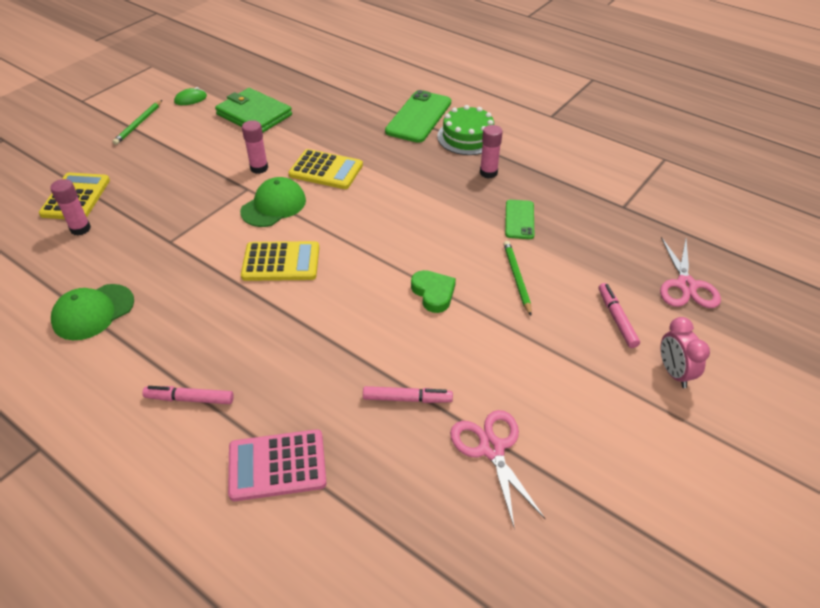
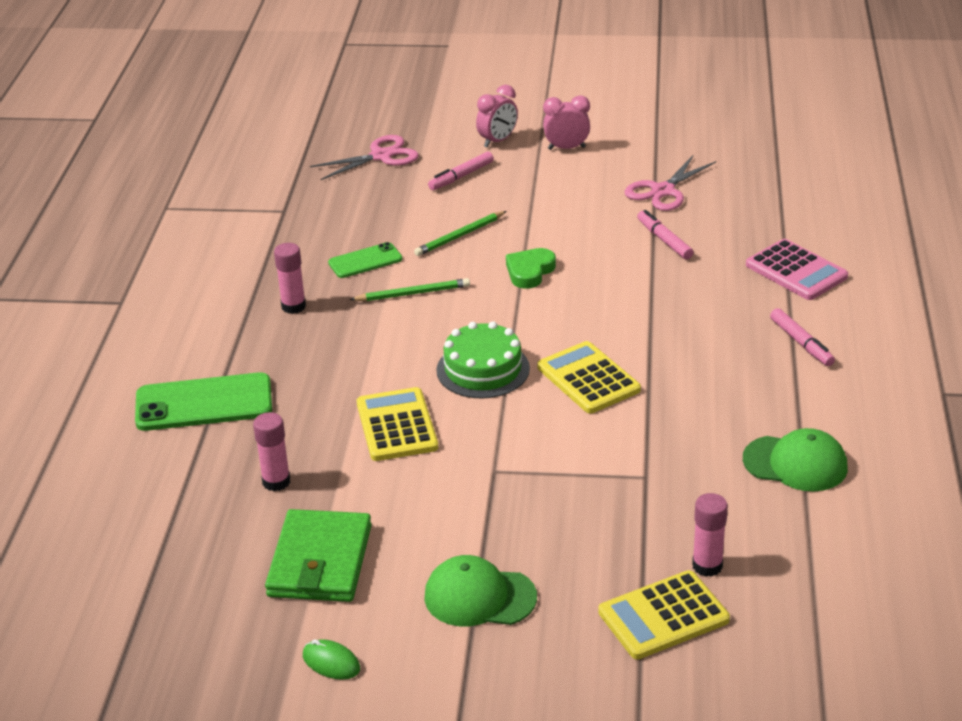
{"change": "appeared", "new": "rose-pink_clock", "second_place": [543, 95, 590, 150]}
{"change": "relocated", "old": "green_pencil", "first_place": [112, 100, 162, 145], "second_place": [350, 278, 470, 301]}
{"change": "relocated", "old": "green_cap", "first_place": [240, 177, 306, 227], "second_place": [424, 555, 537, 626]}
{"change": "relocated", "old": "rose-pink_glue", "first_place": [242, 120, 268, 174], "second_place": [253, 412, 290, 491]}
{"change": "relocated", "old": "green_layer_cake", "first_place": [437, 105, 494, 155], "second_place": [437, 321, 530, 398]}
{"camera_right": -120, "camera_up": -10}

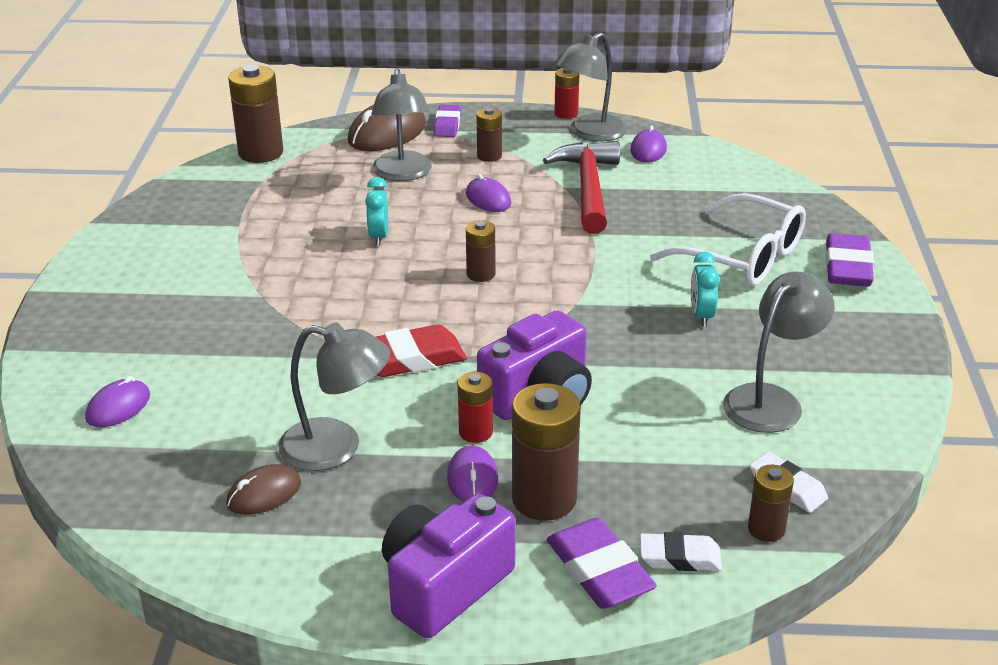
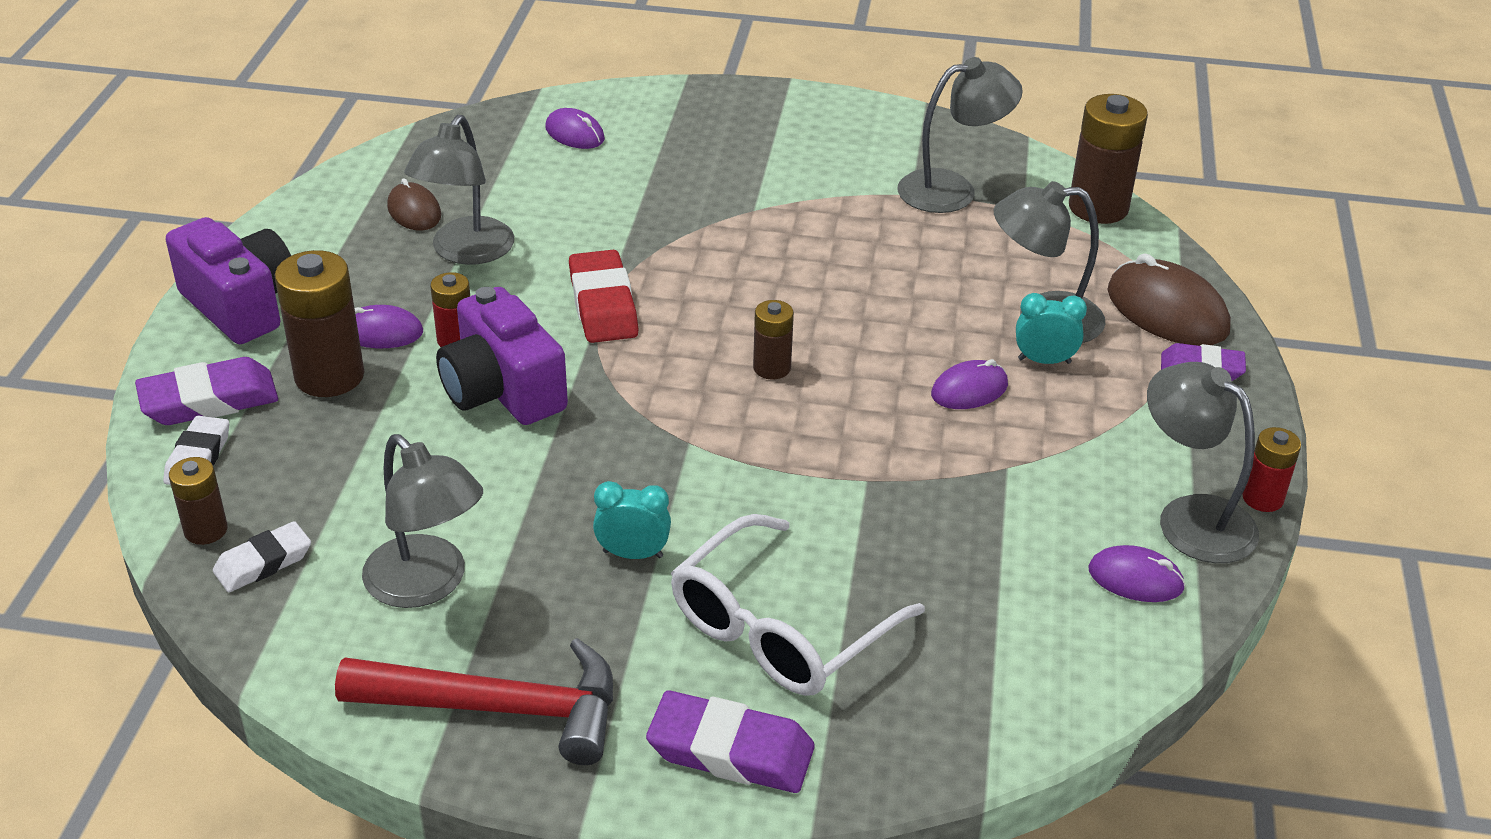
{"change": "missing", "old": "dark_brown_power_cell", "first_place": [476, 107, 502, 162]}
{"change": "appeared", "new": "ash-grey_reading_lamp", "second_place": [898, 57, 1023, 213]}
{"change": "relocated", "old": "aqua_clock", "first_place": [365, 177, 388, 246], "second_place": [1016, 293, 1087, 364]}
{"change": "relocated", "old": "crimson_hammer", "first_place": [543, 141, 620, 234], "second_place": [335, 638, 613, 765]}
{"camera_right": 95, "camera_up": 5}

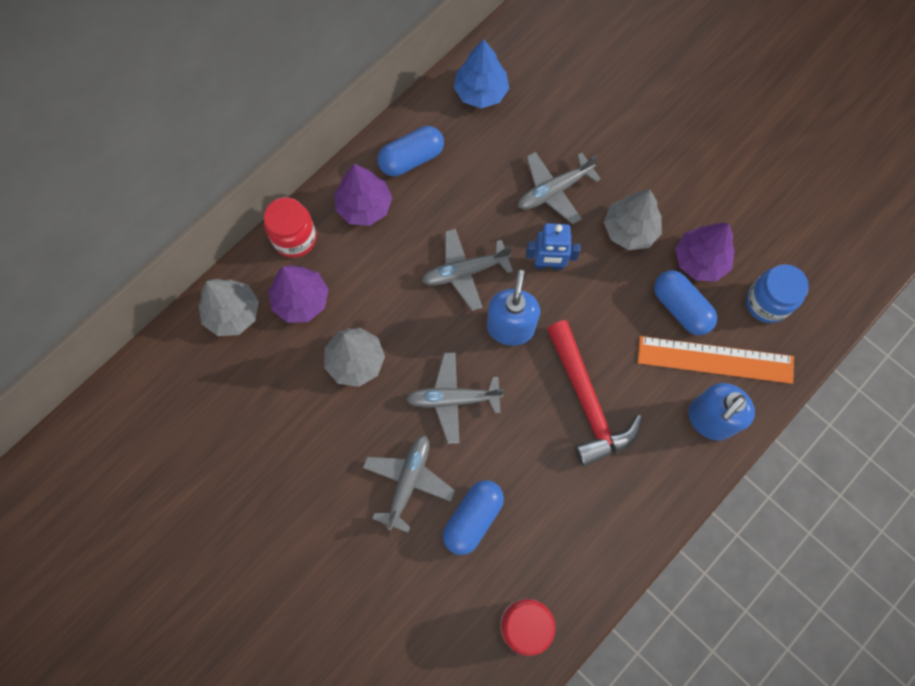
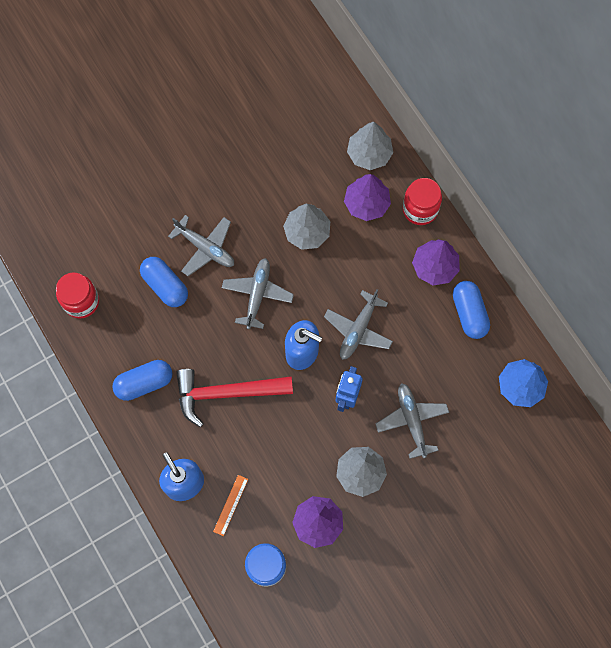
{"change": "relocated", "old": "royal_blue_capsule", "first_place": [654, 270, 717, 335], "second_place": [112, 360, 172, 401]}
{"change": "spun", "old": "ash-grey_aeroplane", "first_place": [422, 228, 513, 311], "second_place": [324, 289, 393, 360], "degrees": -150}
{"change": "size", "old": "bright_orange_ruler", "first_place": [638, 336, 794, 384], "second_place": [213, 475, 248, 536], "factor": 0.48}
{"camera_right": 105, "camera_up": 0}

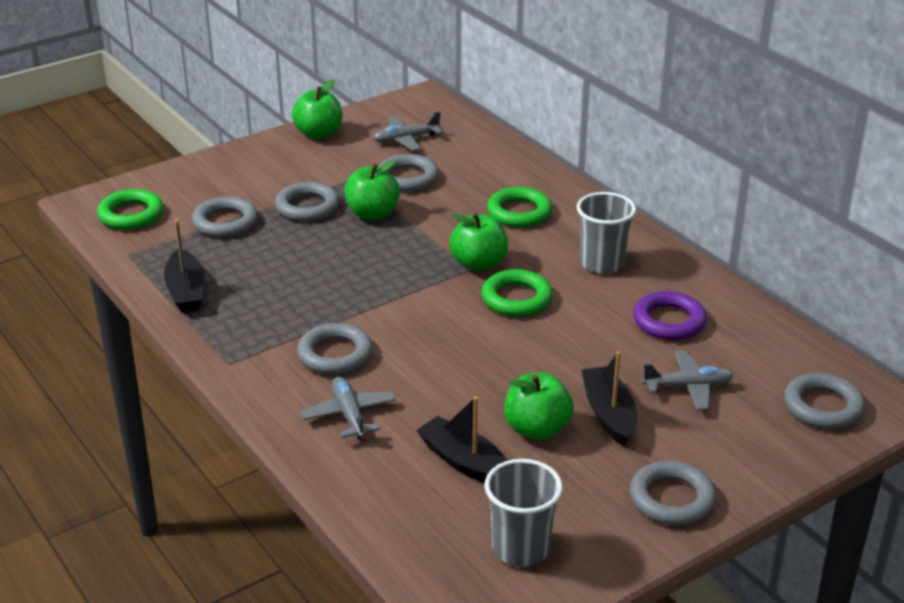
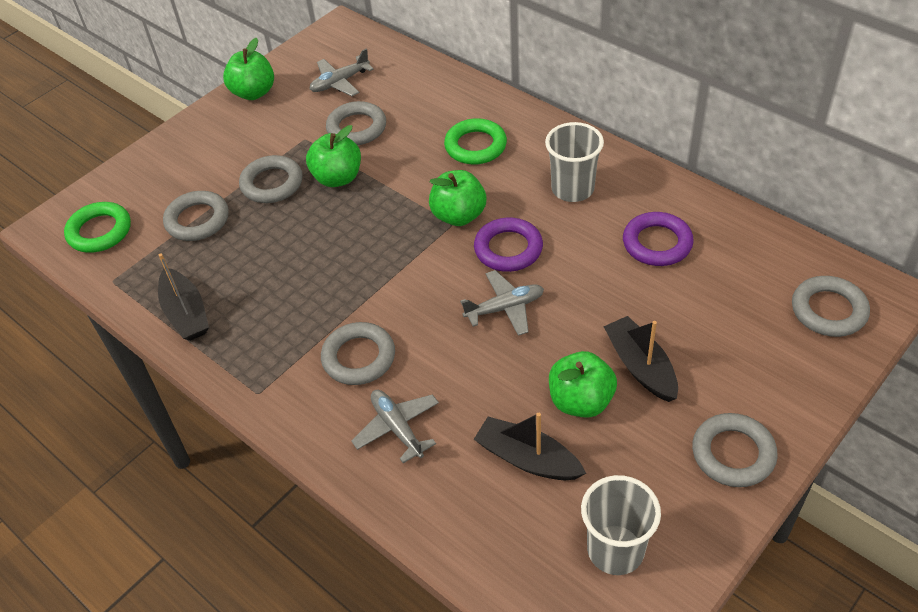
{"change": "relocated", "old": "ash-grey_aeroplane", "first_place": [642, 351, 734, 410], "second_place": [460, 270, 544, 336]}
{"change": "colour", "old": "green_hoop", "new": "violet_hoop", "first_place": [481, 269, 553, 317], "second_place": [474, 218, 543, 272]}
{"camera_right": -10, "camera_up": 15}

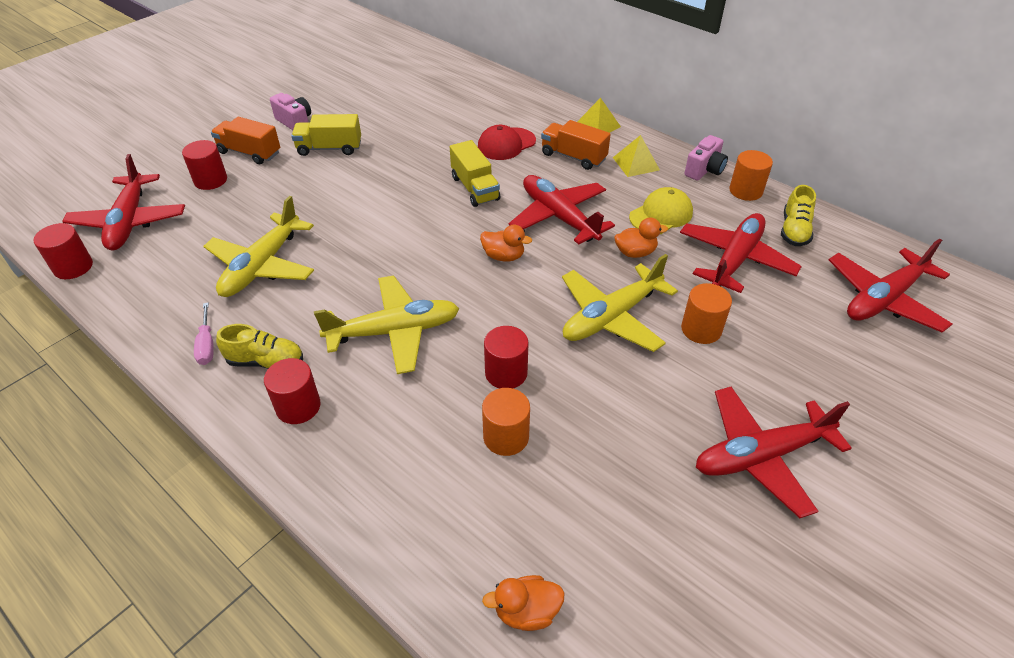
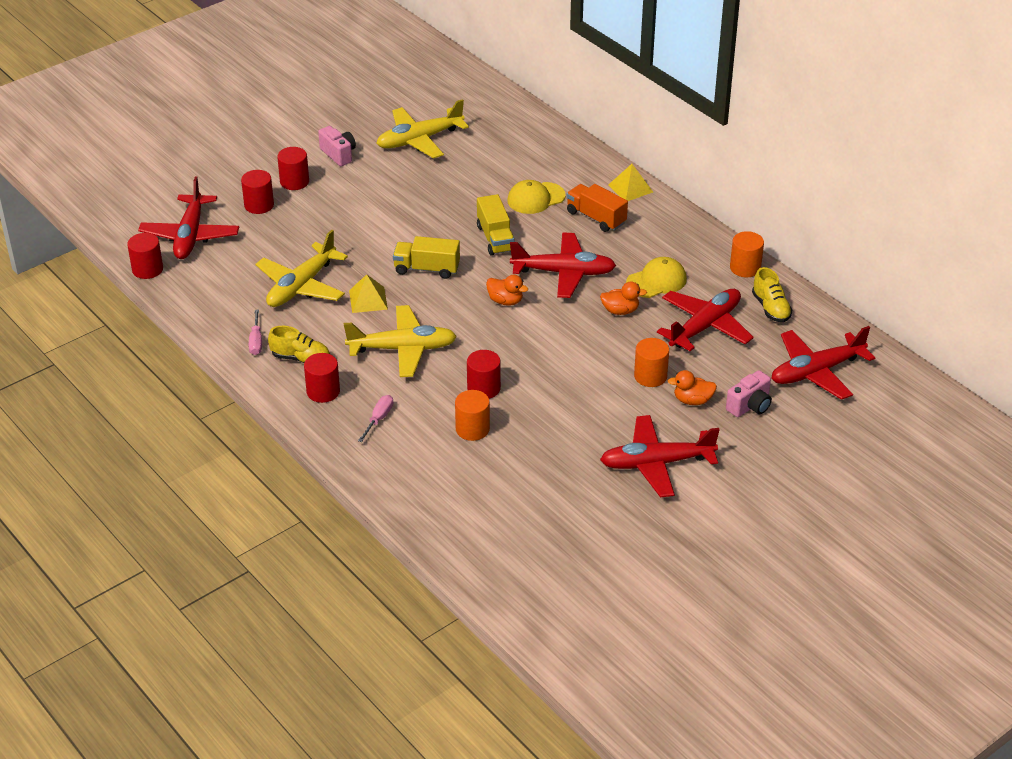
{"change": "appeared", "new": "rose-pink_flat_screwdriver", "second_place": [358, 395, 393, 442]}
{"change": "relocated", "old": "golden_lorry", "first_place": [291, 114, 361, 156], "second_place": [393, 236, 460, 279]}
{"change": "relocated", "old": "bright_orange_toy_duck", "first_place": [482, 575, 565, 631], "second_place": [668, 370, 717, 405]}
{"change": "relocated", "old": "golden_aeroplane", "first_place": [562, 254, 678, 352], "second_place": [376, 99, 469, 159]}
{"change": "relocated", "old": "golden_pyramid_shape", "first_place": [613, 135, 660, 177], "second_place": [349, 274, 388, 313]}
{"change": "relocated", "old": "rose-pink_photo_camera", "first_place": [684, 135, 728, 181], "second_place": [726, 370, 772, 417]}
{"change": "exchanged", "old": "bright_orange_lorry", "new": "crimson_solid_cylinder", "first_place": [211, 117, 280, 164], "second_place": [277, 147, 309, 190]}
{"change": "colour", "old": "crimson_cap", "new": "golden_cap", "first_place": [478, 125, 536, 160], "second_place": [507, 180, 566, 214]}
{"change": "spun", "old": "crimson_aeroplane", "first_place": [509, 175, 615, 244], "second_place": [510, 232, 616, 298], "degrees": 120}
{"change": "spun", "old": "golden_lace-up_shoe", "first_place": [781, 185, 816, 246], "second_place": [752, 267, 792, 322], "degrees": -45}
{"camera_right": 10, "camera_up": -5}

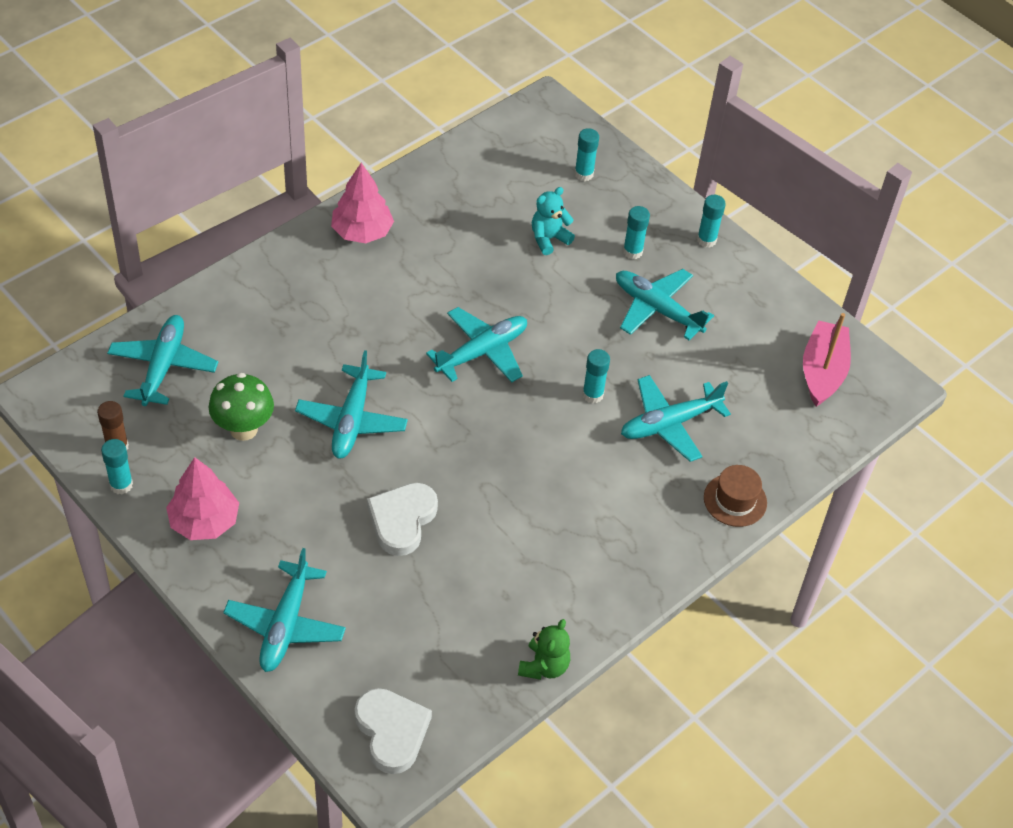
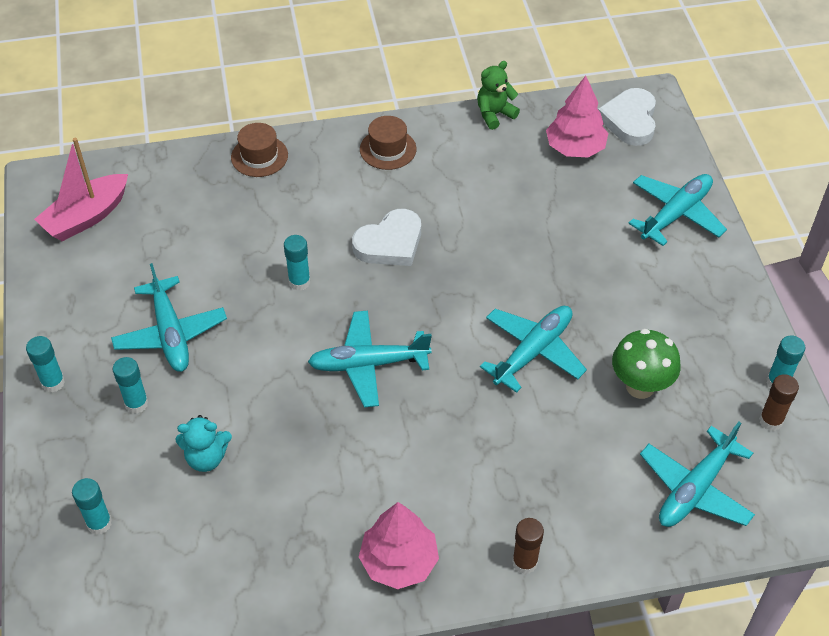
{"change": "missing", "old": "aqua_aeroplane", "first_place": [621, 375, 731, 462]}
{"change": "appeared", "new": "dark_brown_tall_hat", "second_place": [360, 116, 416, 170]}
{"change": "appeared", "new": "dark_brown_glue", "second_place": [512, 518, 544, 574]}
{"change": "relocated", "old": "rose-pink_fir_tree", "first_place": [166, 457, 239, 540], "second_place": [546, 76, 608, 158]}
{"change": "relocated", "old": "pure_white_love_heart", "first_place": [367, 483, 438, 556], "second_place": [352, 209, 421, 266]}
{"camera_right": -145, "camera_up": 0}

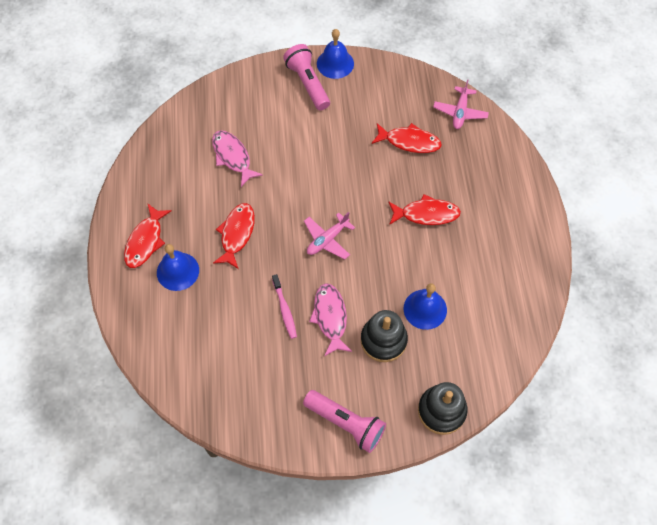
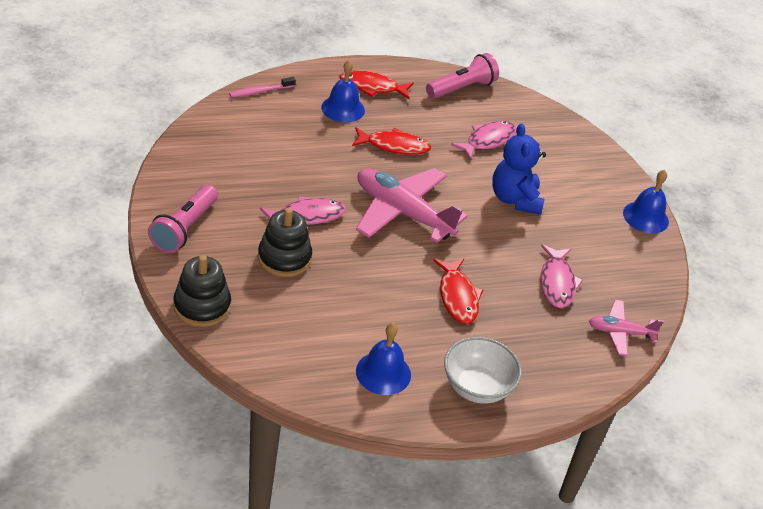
{"change": "appeared", "new": "pure_white_bowl", "second_place": [444, 337, 522, 404]}
{"change": "appeared", "new": "royal_blue_stuffed_bear", "second_place": [492, 123, 546, 215]}
{"change": "relocated", "old": "rose-pink_tooth_brush", "first_place": [272, 274, 297, 339], "second_place": [229, 77, 296, 98]}
{"change": "relocated", "old": "rose-pink_torch", "first_place": [283, 44, 330, 110], "second_place": [426, 53, 499, 99]}
{"change": "relocated", "old": "royal_blue_bell", "first_place": [404, 283, 447, 330], "second_place": [356, 323, 411, 395]}
{"change": "colour", "old": "crimson_toy_fish", "new": "rose-pink_toy_fish", "first_place": [372, 123, 442, 153], "second_place": [540, 244, 583, 308]}
{"change": "size", "old": "rose-pink_aeroplane", "first_place": [304, 212, 355, 259], "second_place": [356, 168, 468, 243], "factor": 1.89}
{"camera_right": 75, "camera_up": -20}

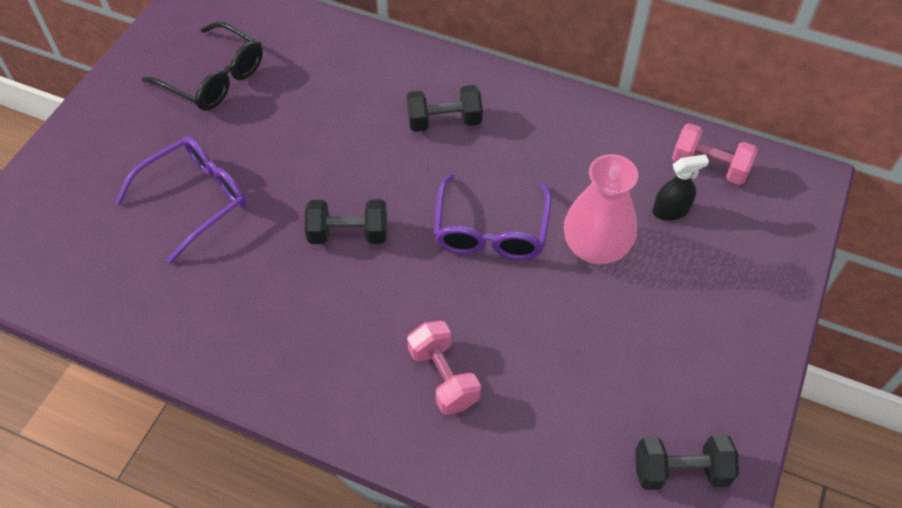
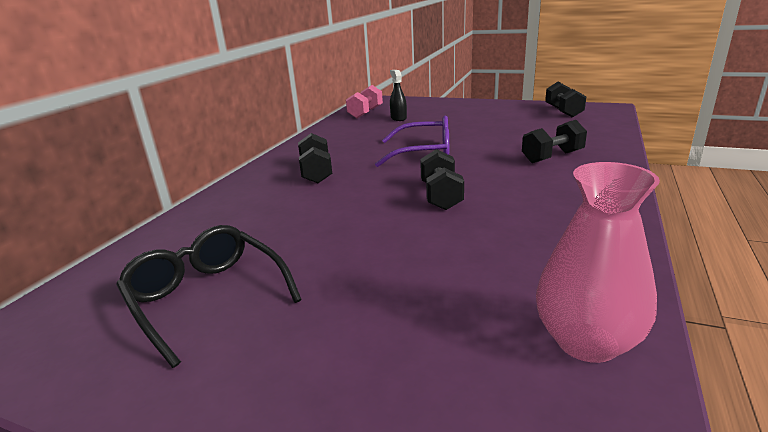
{"change": "missing", "old": "violet_spectacles", "first_place": [115, 136, 246, 263]}
{"change": "relocated", "old": "rose-pink_flower_vase", "first_place": [564, 154, 638, 264], "second_place": [536, 162, 660, 363]}
{"change": "colour", "old": "rose-pink_free_weight", "new": "ebony_free_weight", "first_place": [407, 321, 481, 415], "second_place": [522, 120, 587, 163]}
{"change": "spun", "old": "ebony_spectacles", "first_place": [142, 22, 263, 111], "second_place": [116, 225, 302, 368], "degrees": -75}
{"camera_right": -90, "camera_up": -30}

